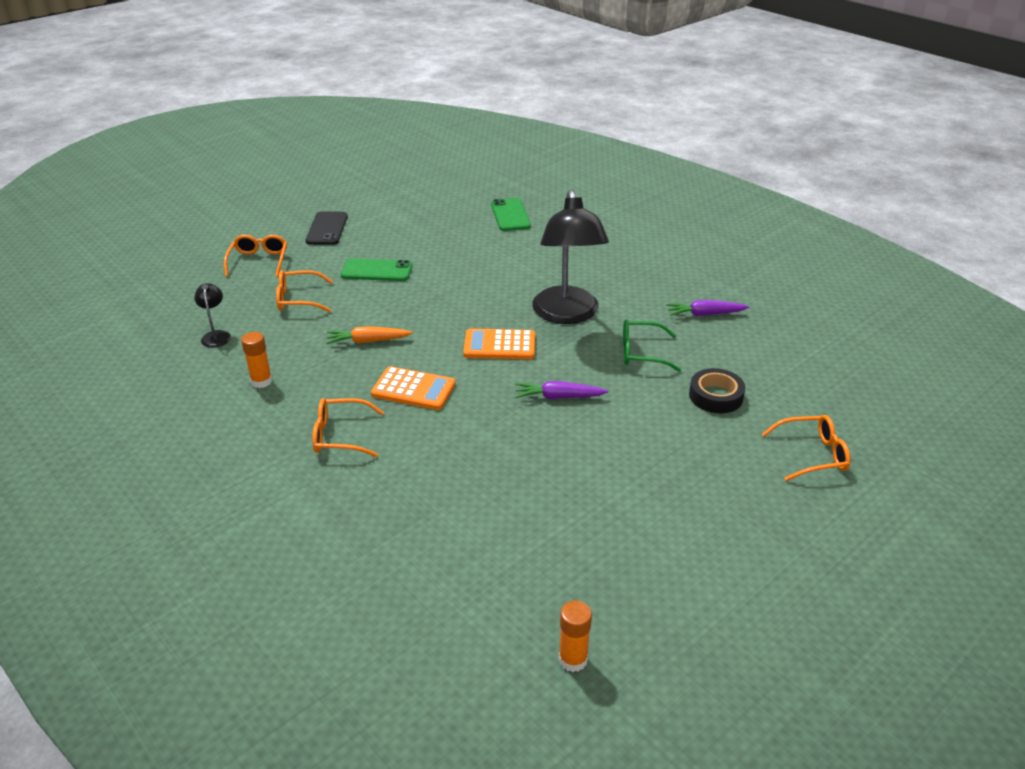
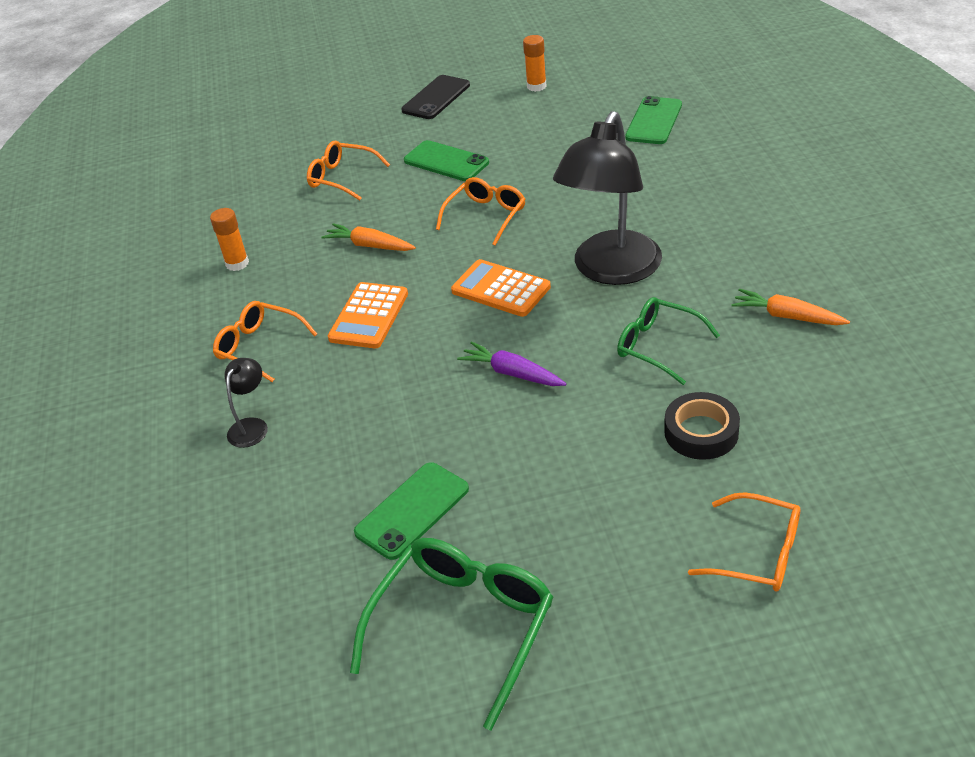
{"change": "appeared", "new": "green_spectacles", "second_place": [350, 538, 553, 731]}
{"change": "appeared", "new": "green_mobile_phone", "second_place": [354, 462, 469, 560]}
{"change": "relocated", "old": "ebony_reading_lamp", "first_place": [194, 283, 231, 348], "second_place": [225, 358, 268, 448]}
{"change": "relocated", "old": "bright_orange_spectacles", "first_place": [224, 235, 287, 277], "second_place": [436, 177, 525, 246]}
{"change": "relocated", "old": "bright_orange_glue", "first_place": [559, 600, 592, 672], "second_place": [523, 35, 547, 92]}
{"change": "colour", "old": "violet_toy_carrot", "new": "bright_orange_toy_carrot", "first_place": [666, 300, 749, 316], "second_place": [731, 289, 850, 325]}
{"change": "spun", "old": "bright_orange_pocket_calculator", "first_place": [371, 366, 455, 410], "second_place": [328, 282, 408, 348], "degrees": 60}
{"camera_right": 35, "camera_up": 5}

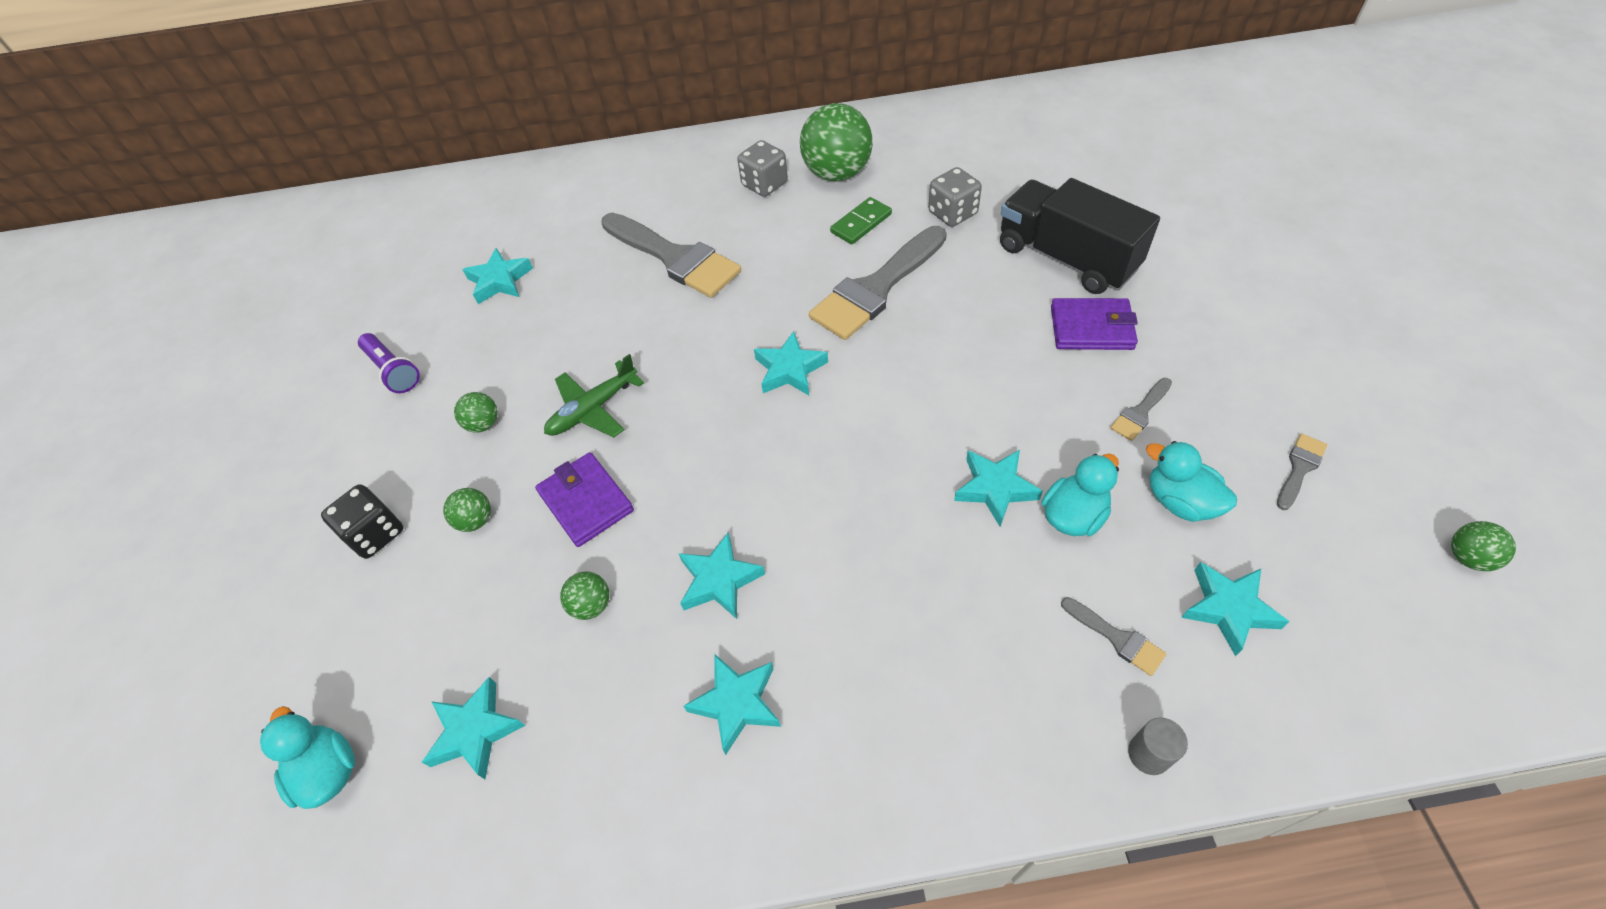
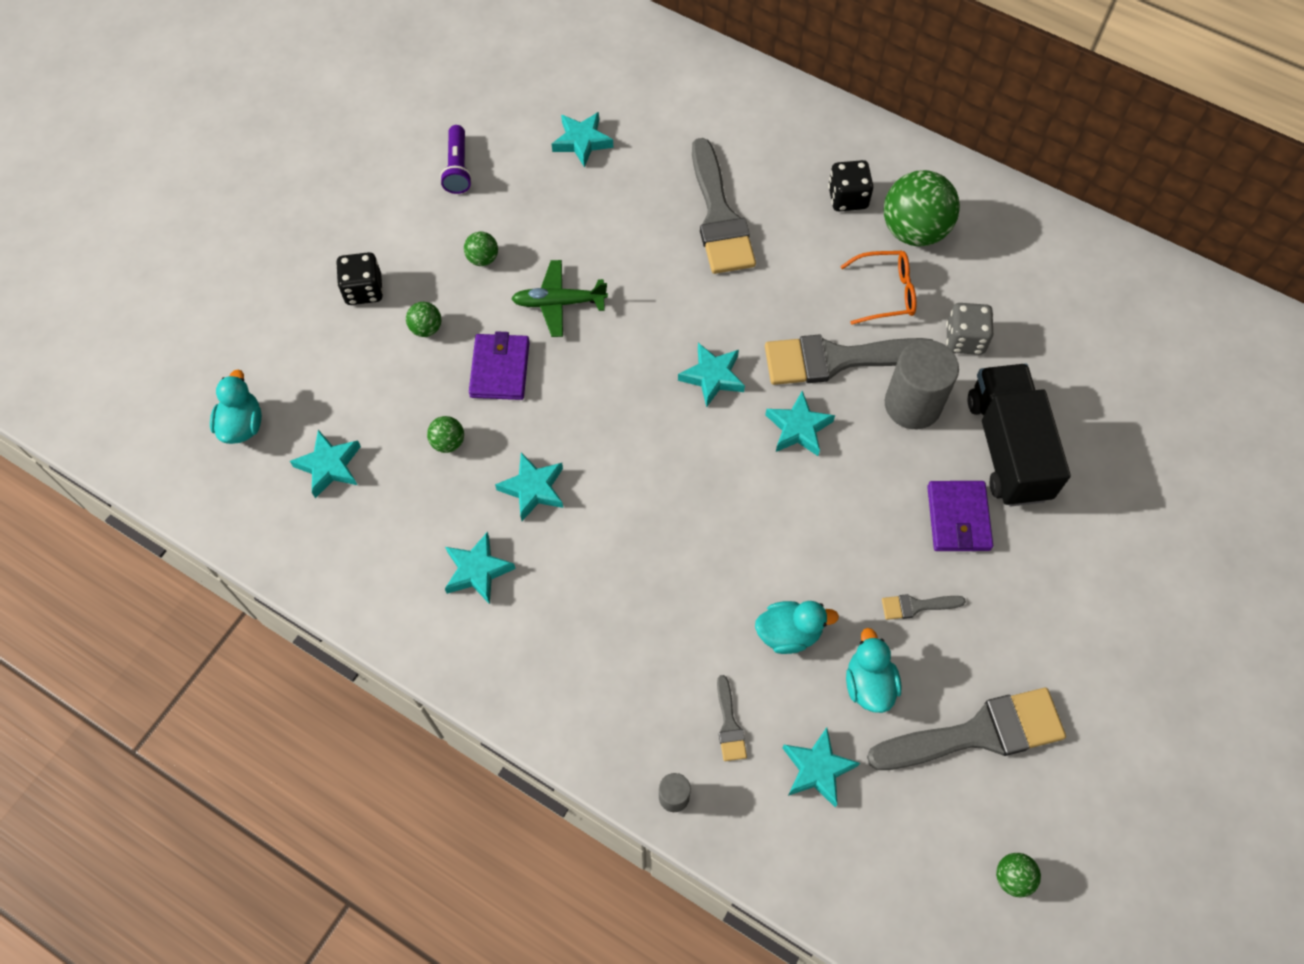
{"change": "appeared", "new": "ash-grey_solid_cylinder", "second_place": [885, 340, 959, 429]}
{"change": "relocated", "old": "aqua_star_shape", "first_place": [954, 450, 1043, 526], "second_place": [765, 391, 835, 456]}
{"change": "exchanged", "old": "green_domino_piece", "new": "bright_orange_spectacles", "first_place": [830, 197, 892, 244], "second_place": [840, 251, 916, 325]}
{"change": "colour", "old": "ash-grey_game_die", "new": "ebony_game_die", "first_place": [737, 140, 788, 197], "second_place": [828, 160, 874, 211]}
{"change": "spun", "old": "violet_card_wallet", "first_place": [1051, 298, 1138, 350], "second_place": [927, 481, 993, 551], "degrees": 45}
{"change": "size", "old": "ash-grey_paint_brush", "first_place": [1277, 434, 1327, 510], "second_place": [867, 688, 1066, 770], "factor": 2.28}
{"camera_right": 35, "camera_up": 10}

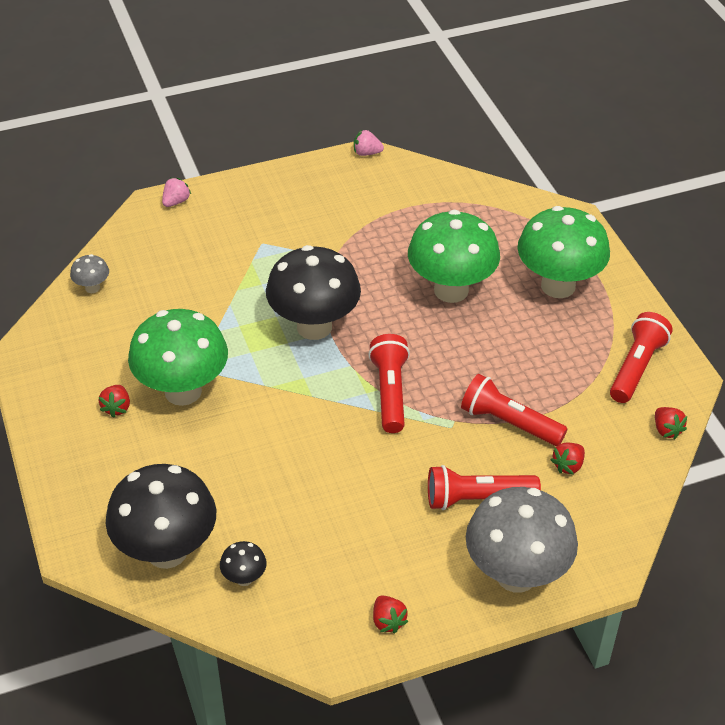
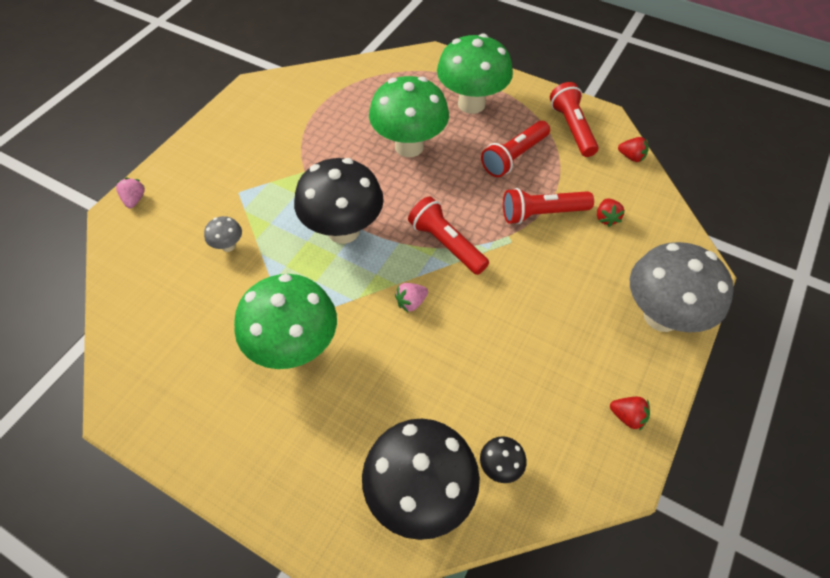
{"change": "missing", "old": "crimson_toy_strawberry", "first_place": [99, 385, 130, 418]}
{"change": "relocated", "old": "ash-grey_toadstool", "first_place": [70, 254, 109, 293], "second_place": [204, 216, 242, 252]}
{"change": "relocated", "old": "rose-pink_toy_strawberry", "first_place": [354, 130, 384, 156], "second_place": [395, 283, 428, 312]}
{"change": "relocated", "old": "crimson_torch", "first_place": [428, 465, 541, 510], "second_place": [481, 121, 550, 177]}
{"camera_right": -40, "camera_up": 10}

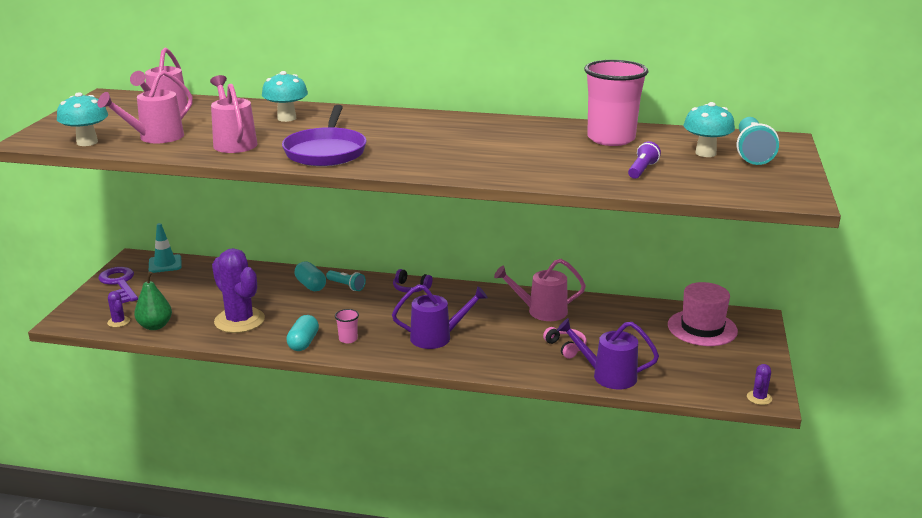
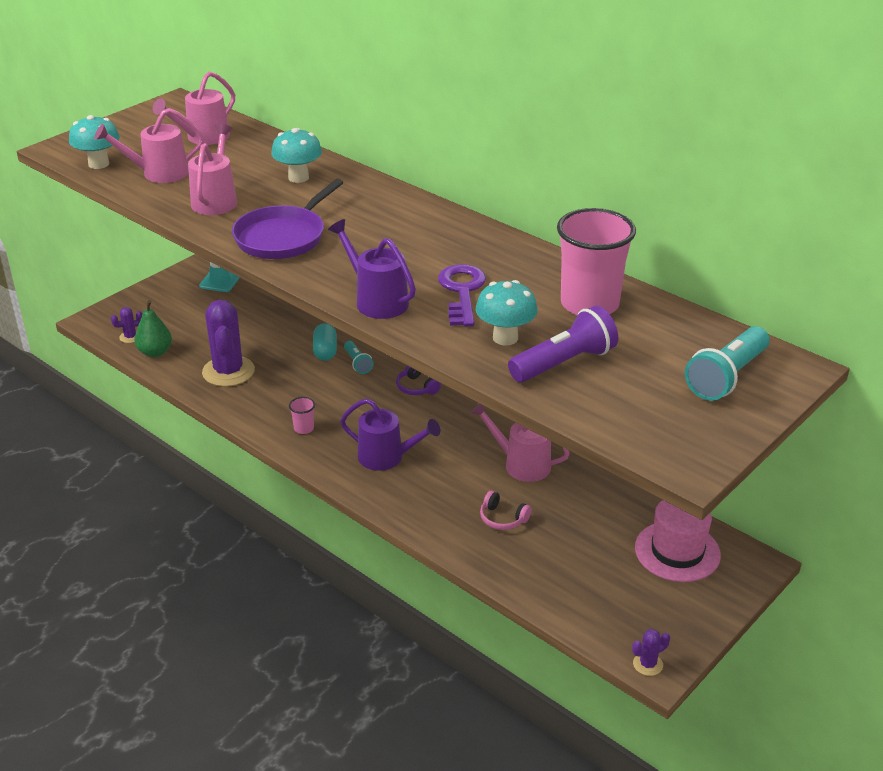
{"change": "missing", "old": "aqua_capsule", "first_place": [286, 315, 319, 351]}
{"change": "relocated", "old": "violet_latchkey", "first_place": [98, 267, 138, 303], "second_place": [438, 264, 486, 326]}
{"change": "relocated", "old": "violet_watering_can", "first_place": [557, 318, 659, 389], "second_place": [328, 219, 416, 319]}
{"change": "relocated", "old": "aqua_toadstool", "first_place": [684, 102, 735, 157], "second_place": [476, 280, 538, 345]}
{"change": "spun", "old": "violet_cactus", "first_place": [107, 291, 130, 327], "second_place": [111, 307, 142, 343], "degrees": 60}
{"change": "spun", "old": "rose-pink_over-ear_headphones", "first_place": [543, 327, 587, 359], "second_place": [480, 491, 532, 530], "degrees": 120}
{"change": "size", "old": "violet_torch", "first_place": [628, 141, 661, 179], "second_place": [508, 306, 618, 382], "factor": 1.73}
{"camera_right": 30, "camera_up": 10}

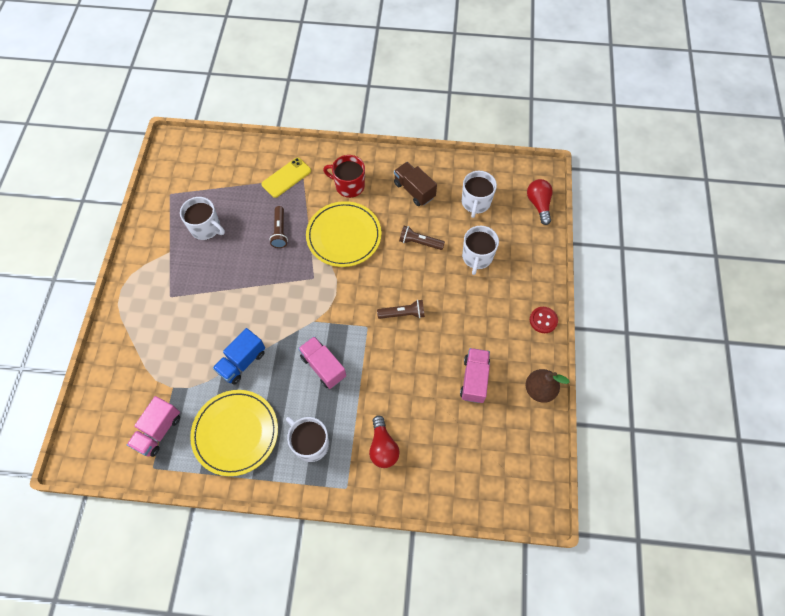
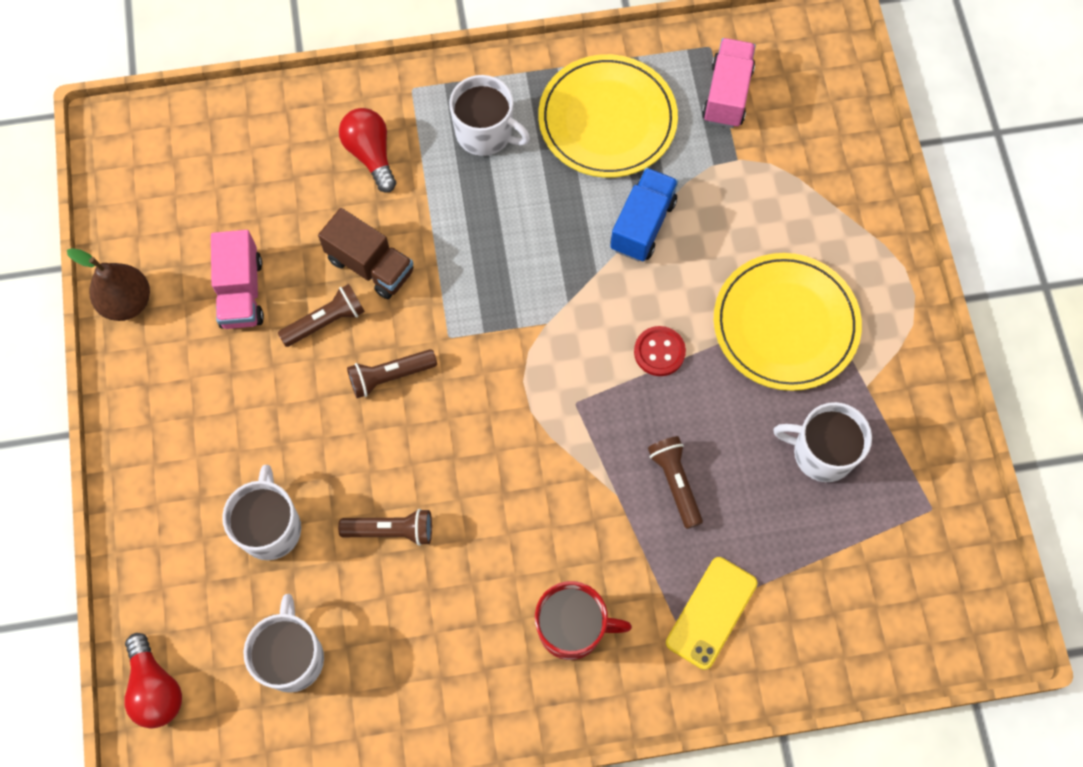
{"change": "missing", "old": "rose-pink_lorry", "first_place": [298, 336, 346, 389]}
{"change": "appeared", "new": "dark_brown_torch", "second_place": [278, 284, 365, 347]}
{"change": "relocated", "old": "golden_dinner_plate", "first_place": [306, 201, 382, 267], "second_place": [714, 253, 862, 391]}
{"change": "relocated", "old": "dark_brown_lorry", "first_place": [394, 162, 437, 206], "second_place": [318, 208, 413, 299]}
{"change": "relocated", "old": "crimson_sewing_button", "first_place": [530, 307, 558, 333], "second_place": [634, 326, 686, 376]}
{"camera_right": 165, "camera_up": 5}

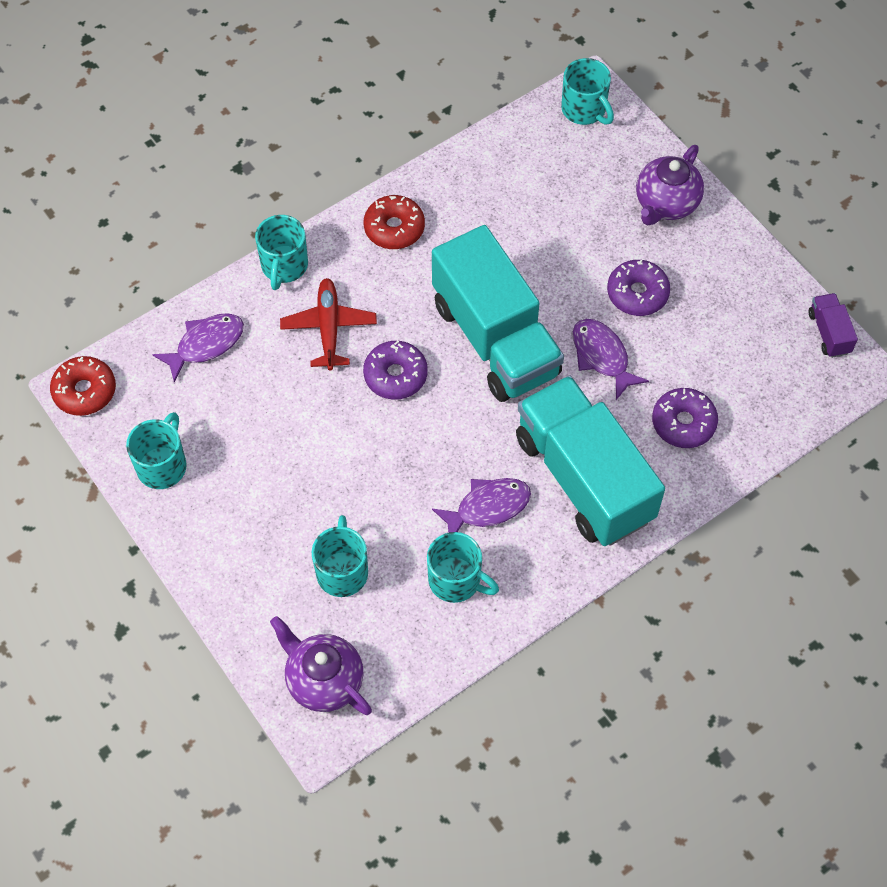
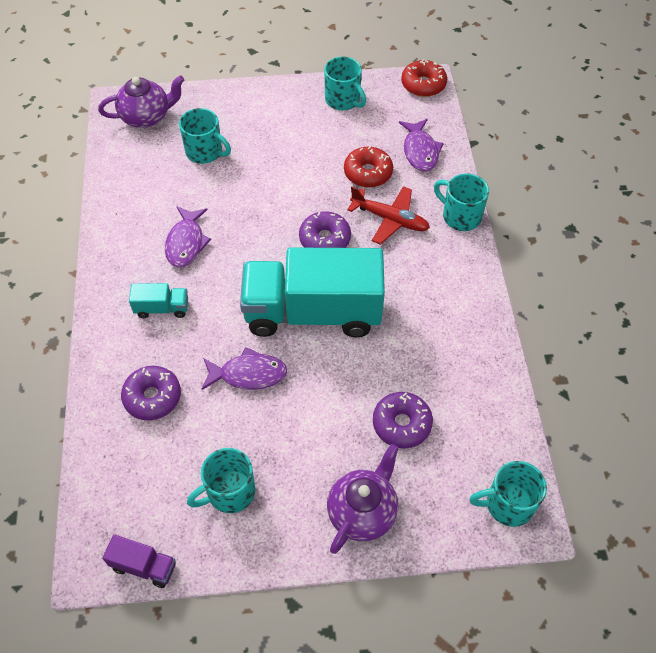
{"change": "relocated", "old": "crimson_donut", "first_place": [363, 195, 425, 249], "second_place": [344, 146, 393, 188]}
{"change": "relocated", "old": "aqua_coffee_mug", "first_place": [427, 532, 499, 603], "second_place": [187, 448, 255, 513]}
{"change": "relocated", "old": "violet_donut", "first_place": [607, 260, 670, 316], "second_place": [373, 392, 433, 448]}
{"change": "spun", "old": "violet_china_teapot", "first_place": [636, 145, 704, 226], "second_place": [327, 444, 399, 554], "degrees": 60}
{"change": "size", "old": "aqua_lorry", "first_place": [516, 375, 665, 546], "second_place": [129, 283, 188, 318], "factor": 0.4}
{"camera_right": 120, "camera_up": -5}

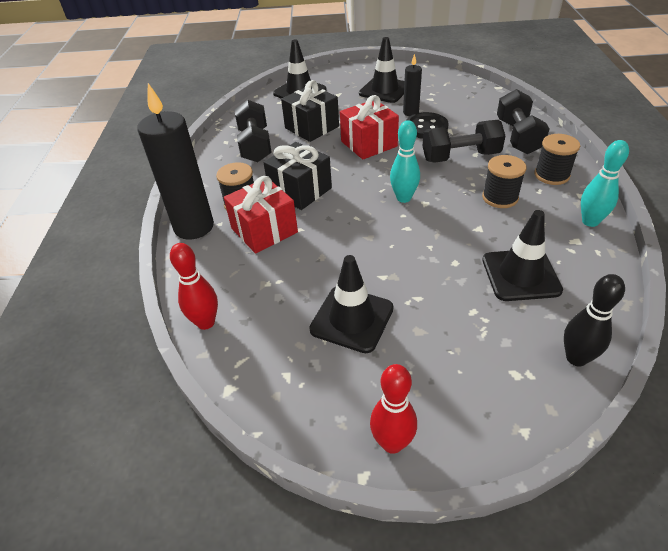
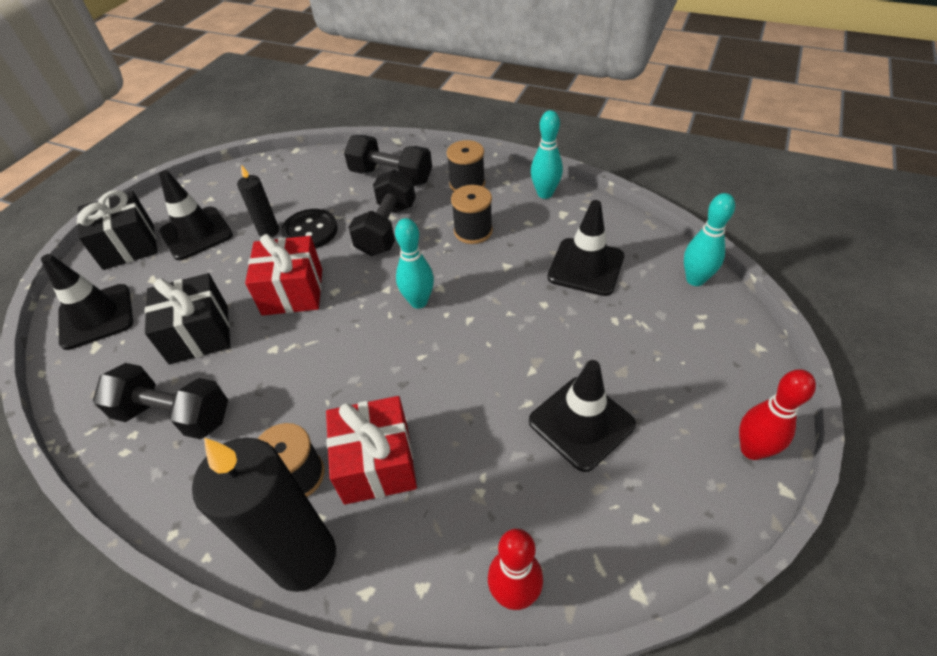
{"change": "relocated", "old": "ebony_wrapped_gift", "first_place": [263, 142, 332, 210], "second_place": [77, 190, 158, 270]}
{"change": "colour", "old": "ebony_skittle", "new": "aqua_skittle", "first_place": [564, 274, 625, 367], "second_place": [684, 193, 735, 286]}
{"camera_right": -65, "camera_up": 5}

